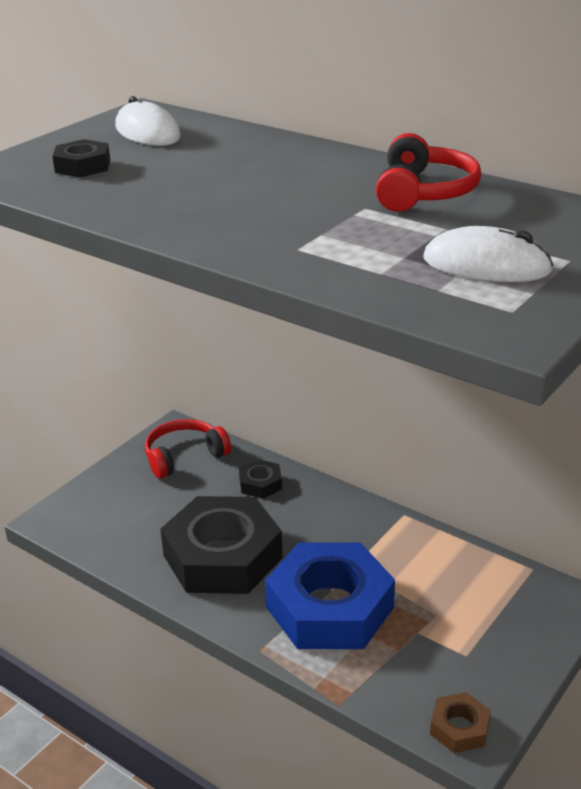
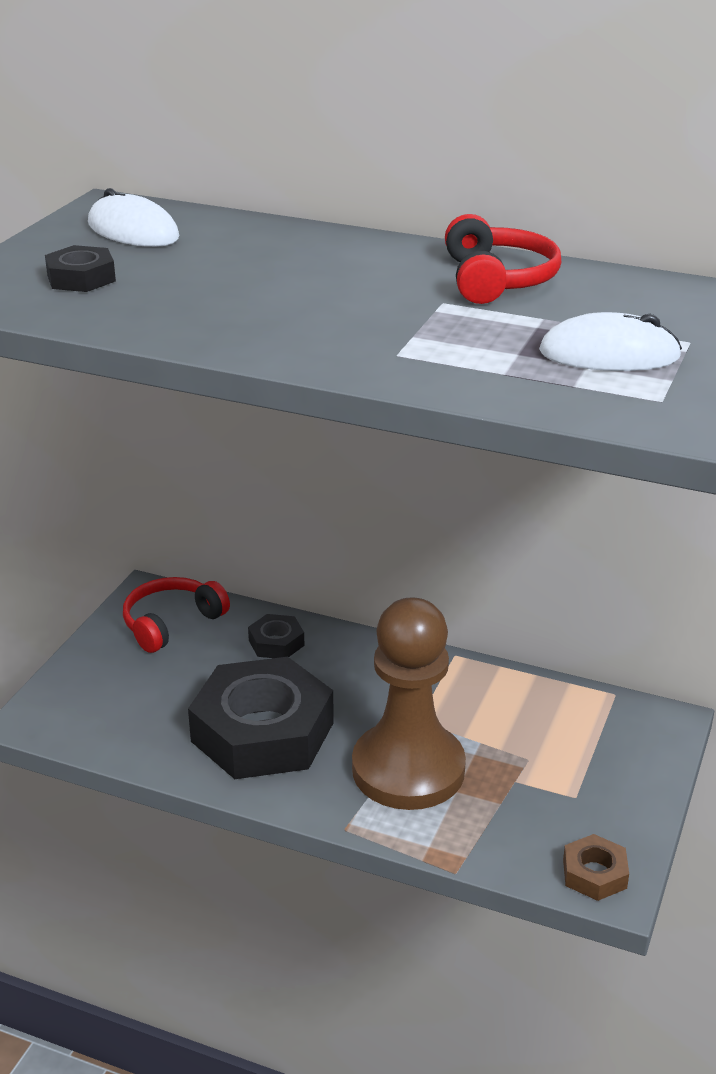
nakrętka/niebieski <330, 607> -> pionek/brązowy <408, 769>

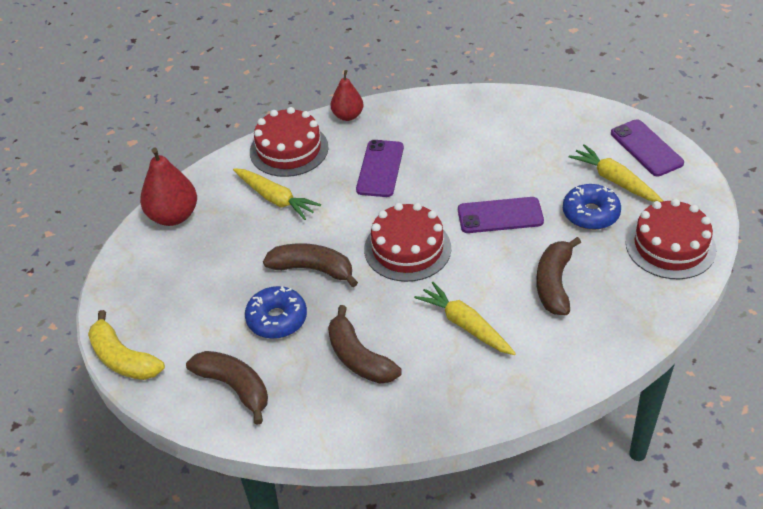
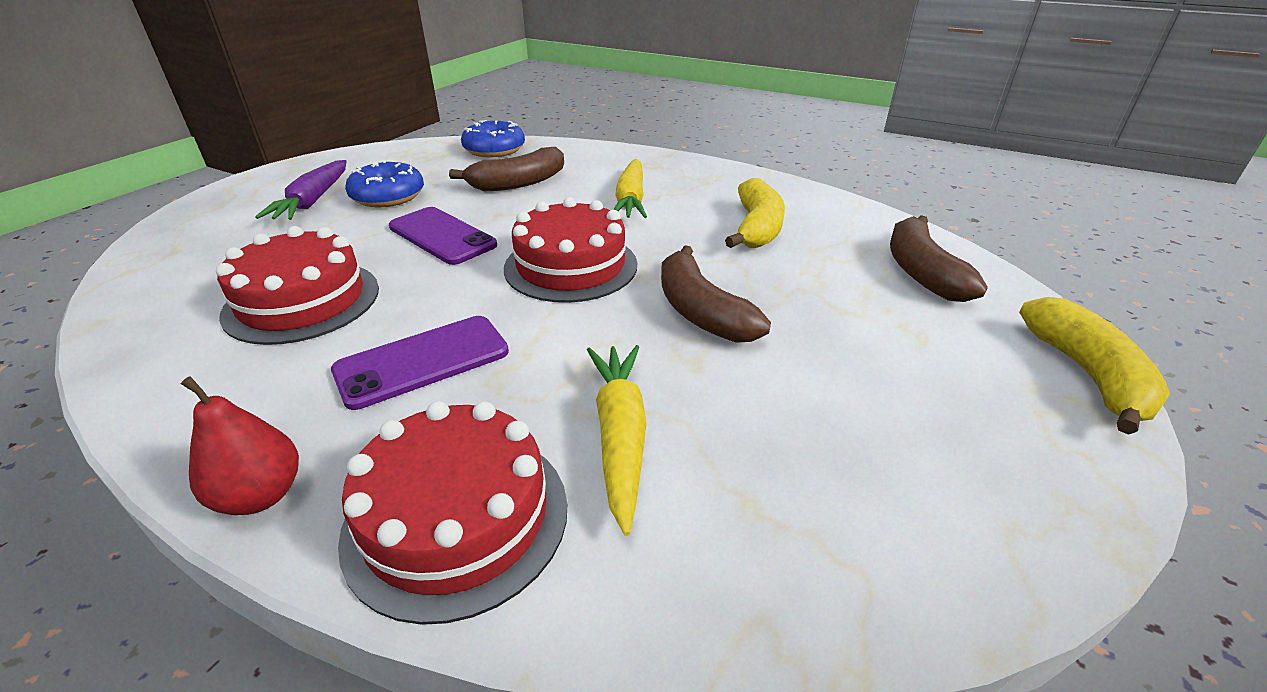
tort/czerwony <670, 246> -> tort/czerwony <302, 301>, moved
marchewka/żółty <615, 181> -> marchewka/fioletowy <313, 201>
donut/niebieski <277, 319> -> donut/niebieski <494, 150>, moved
banan/brązowy <359, 358> -> banan/żółty <757, 228>
gruszka/czerwony <173, 216> -> none
telefon/fioletowy <646, 148> -> none

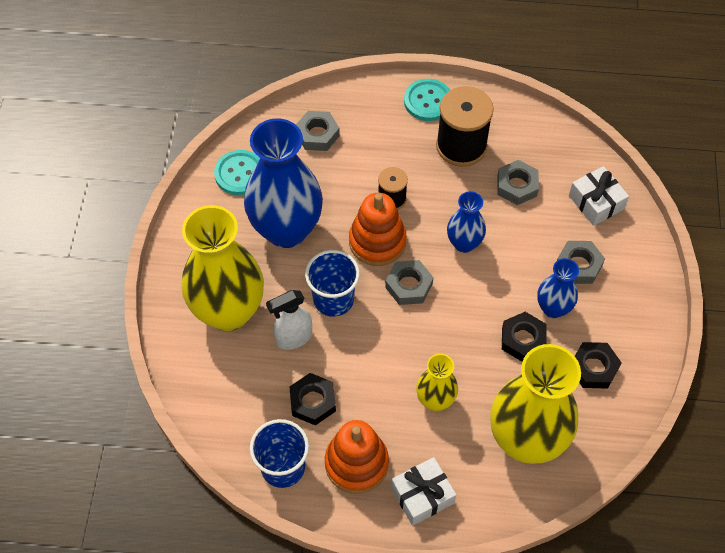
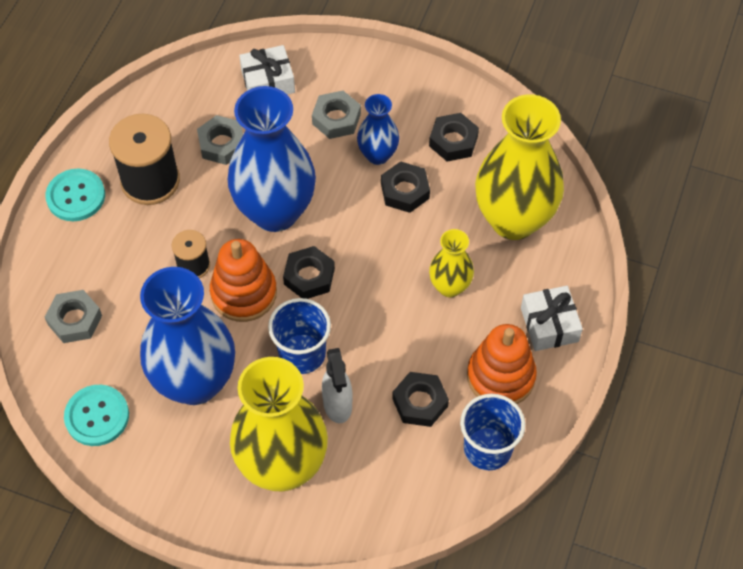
wazon/niebieski <464, 243> -> wazon/niebieski <275, 211>, x1.99
nakrętka/szary <408, 286> -> nakrętka/czarny <309, 276>

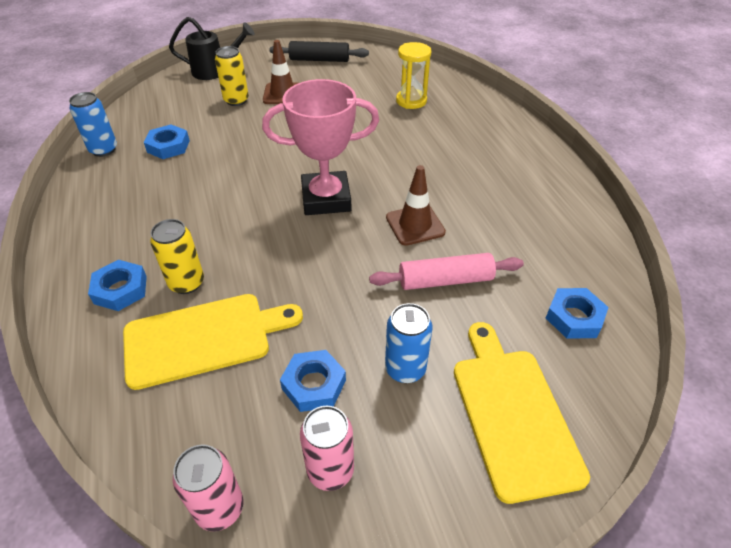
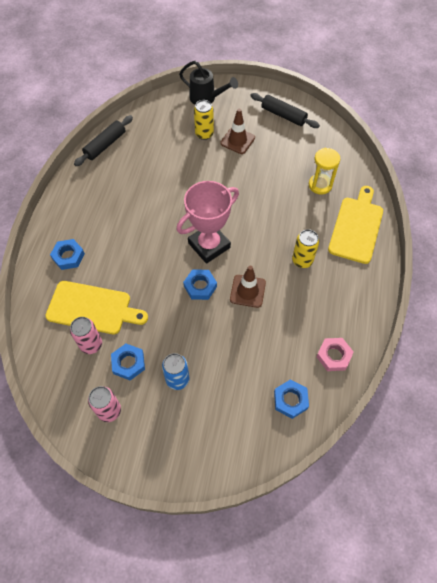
puszka/różowy <219, 508> -> puszka/różowy <91, 344>, moved
puszka/niebieski <103, 150> -> wałek do ciasta/czarny <105, 145>
puchar/różowy <326, 198> -> puchar/różowy <209, 245>, 60 degrees counterclockwise
nakrętka/niebieski <168, 146> -> nakrętka/niebieski <200, 286>, moved
puszka/żółty <186, 283> -> puszka/żółty <302, 260>, moved
none -> nakrętka/różowy <334, 356>
deska do krojenia/żółty <513, 413> -> deska do krojenia/żółty <356, 227>, moved
wałek do ciasta/różowy <445, 280> -> none

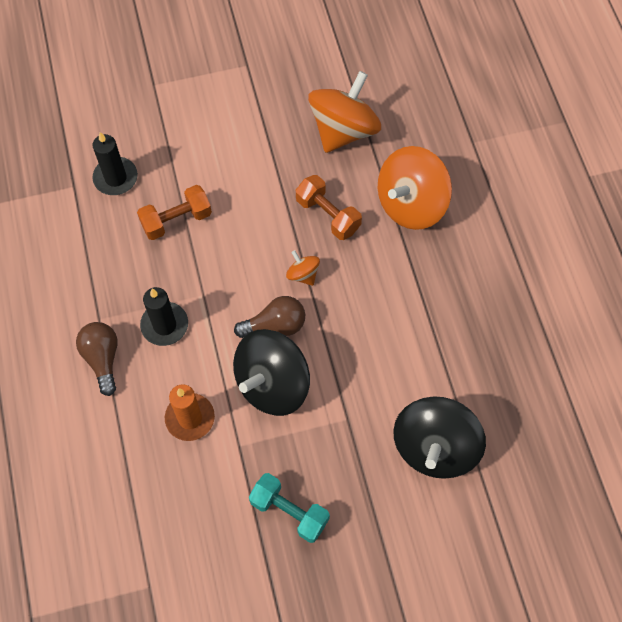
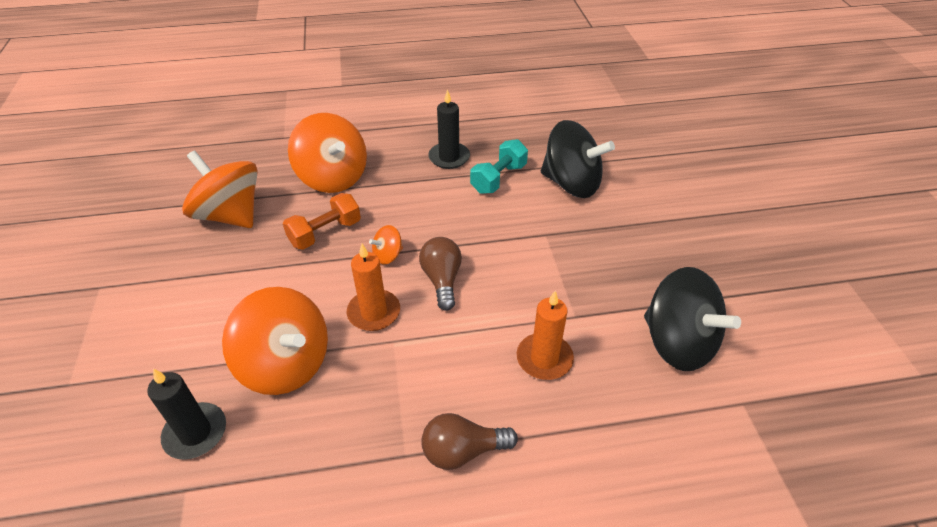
hantel/pomarańczowy <176, 220> -> bączek/pomarańczowy <286, 364>
none -> świeca/pomarańczowy <374, 312>
świeca/czarny <164, 325> -> świeca/czarny <449, 157>, moved
hantel/turkusowy <289, 511> -> hantel/turkusowy <498, 178>, moved
bączek/czarny <272, 384> -> bączek/czarny <678, 343>, moved

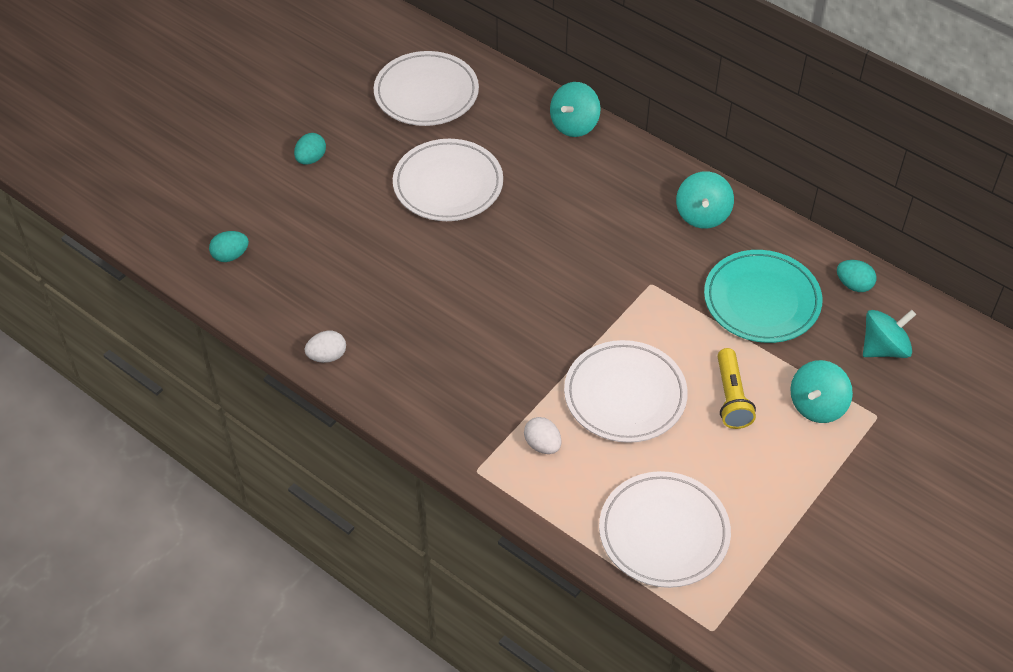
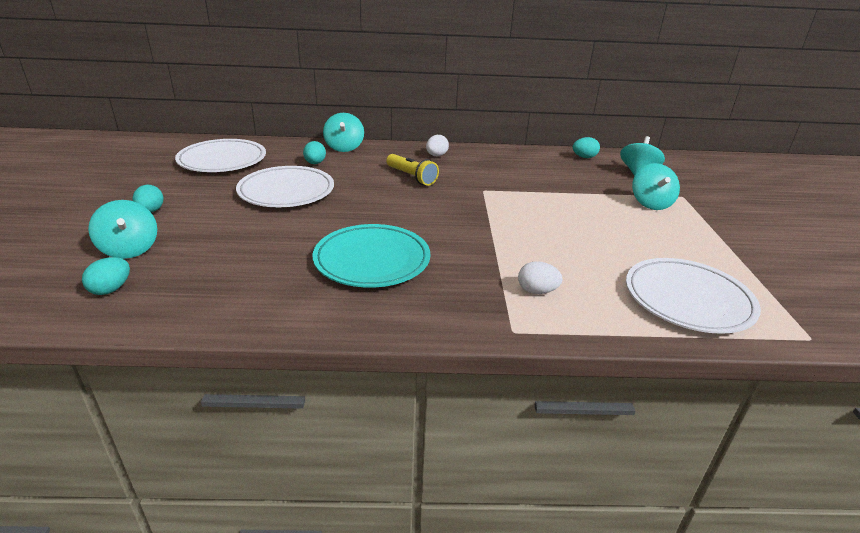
bączek/turkusowy <702, 215> -> bączek/turkusowy <130, 249>, moved
none -> jajko/turkusowy <315, 163>
talerz/turkusowy <761, 300> -> talerz/turkusowy <372, 260>, moved
latarka/żółty <731, 397> -> latarka/żółty <411, 177>, moved
jajko/biały <327, 356> -> jajko/biały <436, 155>, moved
talerz/biały <625, 395> -> none

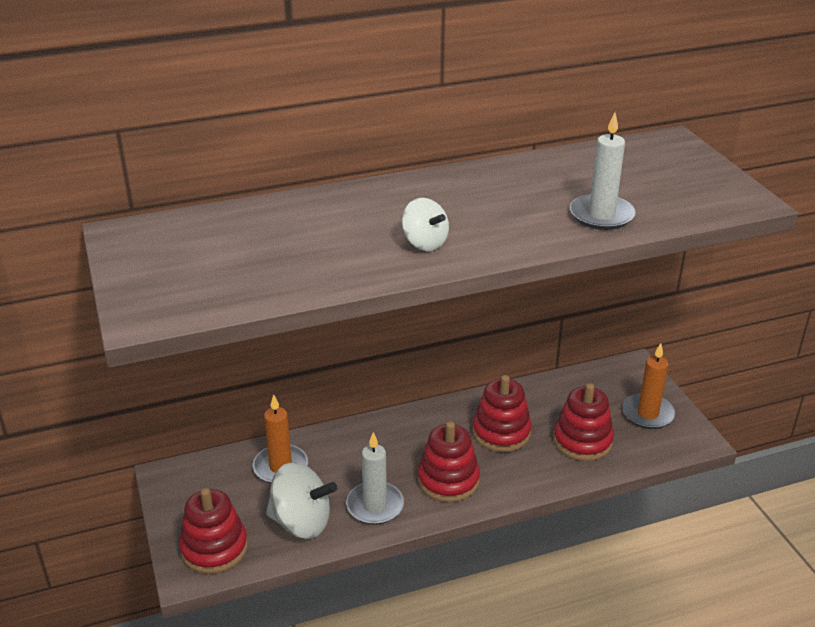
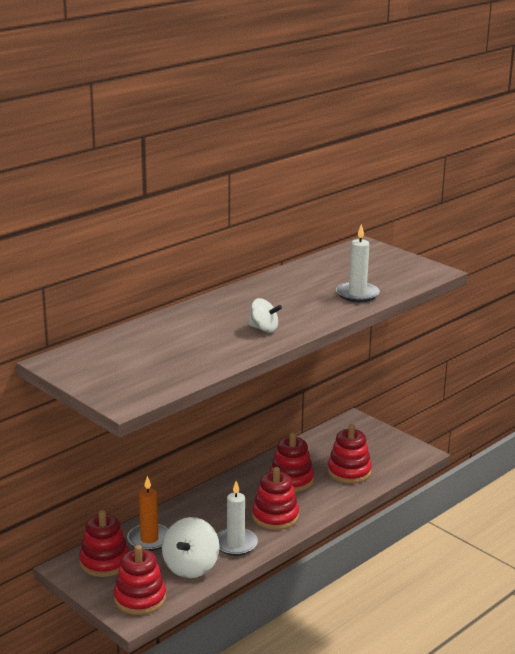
none -> zabawka nakładanka/czerwony <104, 562>
bączek/biały <301, 522> -> bączek/biały <191, 567>, 120 degrees clockwise
świeca/pomarańczowy <647, 414> -> none

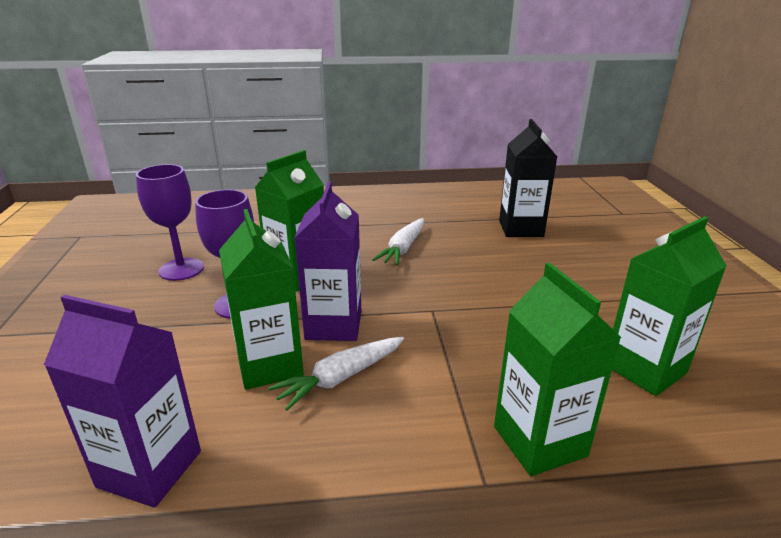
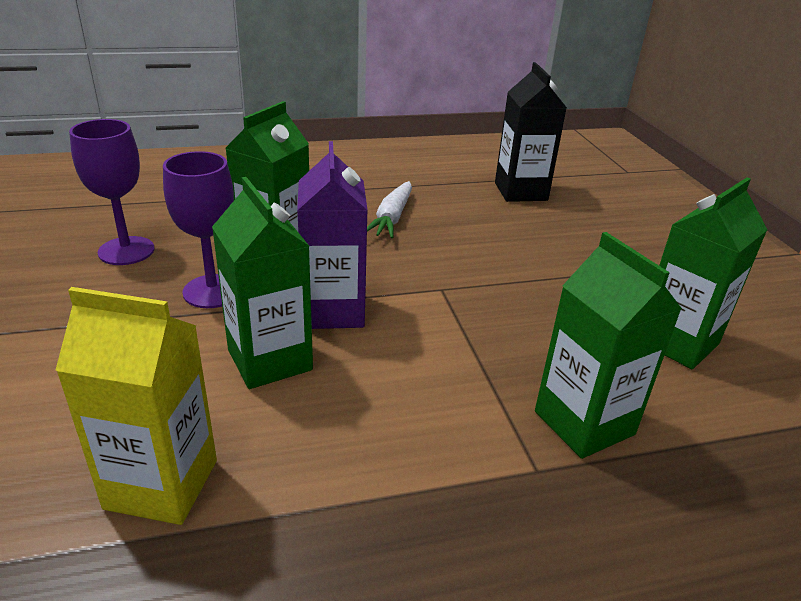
karton mleka/fioletowy <150, 469> -> karton mleka/żółty <162, 484>
marchewka/biały <341, 378> -> none

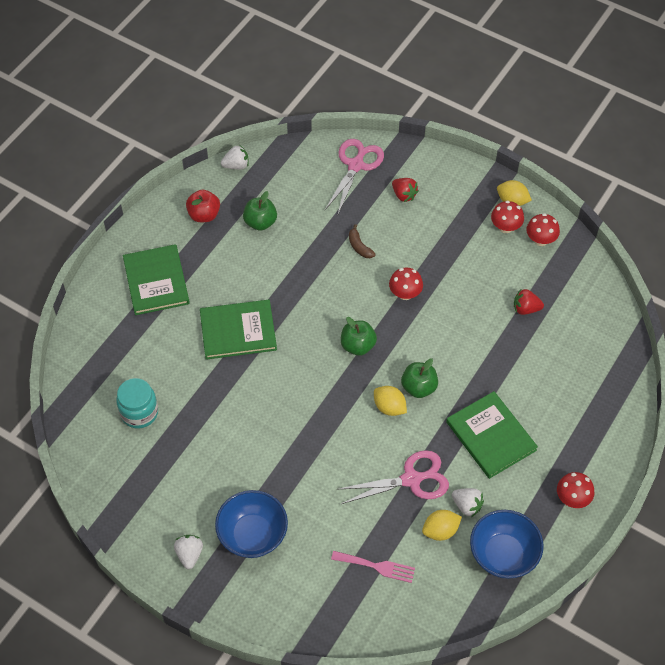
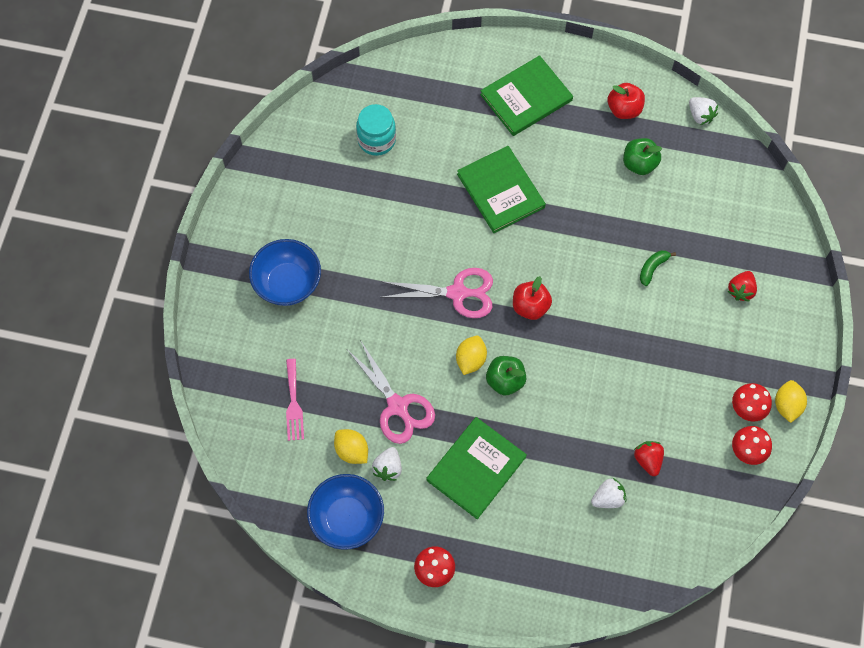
nożyczki/różowy <356, 165> -> nożyczki/różowy <458, 293>, moved
jabłko/zielony <358, 346> -> jabłko/czerwony <530, 306>
truskawka/biały <189, 554> -> truskawka/biały <608, 498>, moved
banan/brązowy <359, 246> -> banan/zielony <652, 268>
grzyb/czerwony <405, 293> -> none

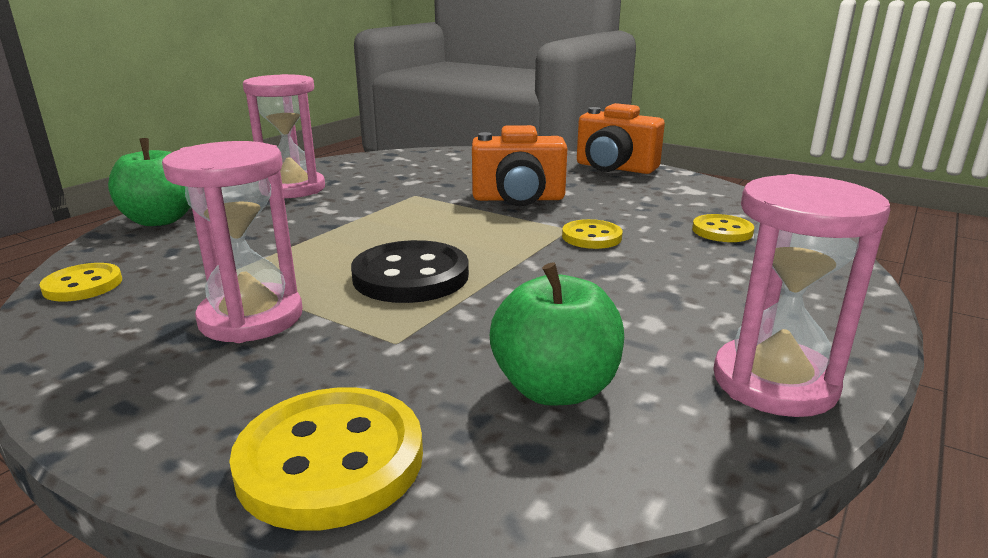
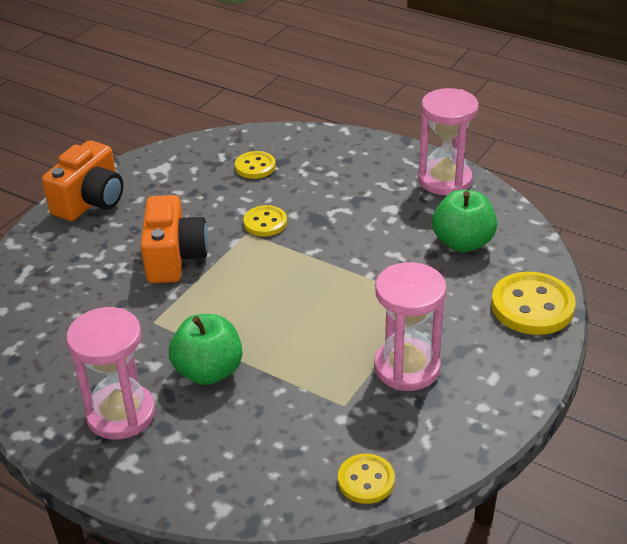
jabłko/zielony <160, 220> -> jabłko/zielony <209, 371>, moved
guzik/czarny <411, 276> -> none

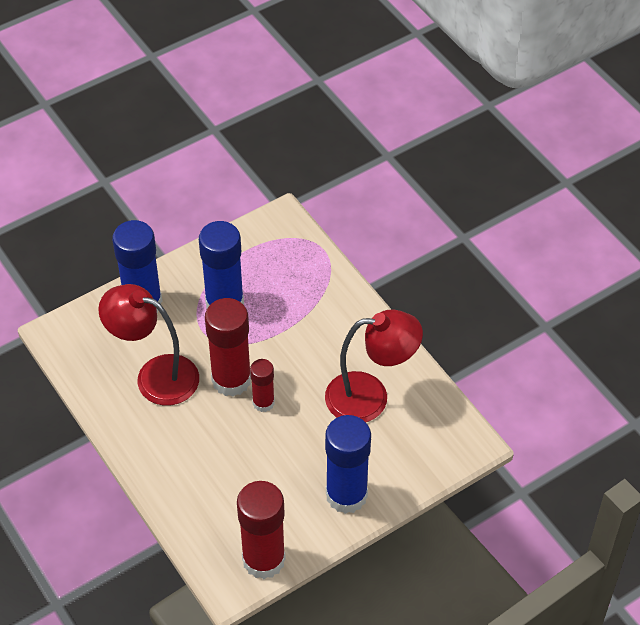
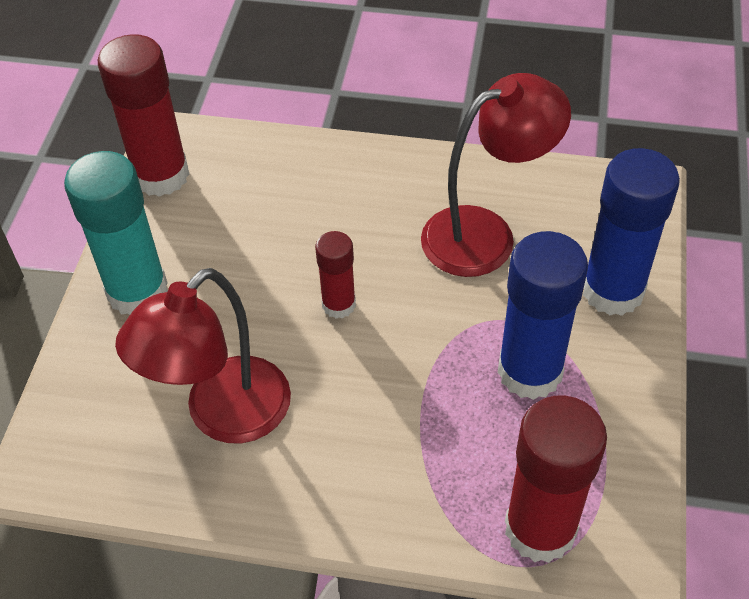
klej w sztyfcie/niebieski <346, 495> -> klej w sztyfcie/turkusowy <137, 291>
klej w sztyfcie/czerwony <231, 380> -> klej w sztyfcie/czerwony <540, 529>, moved

